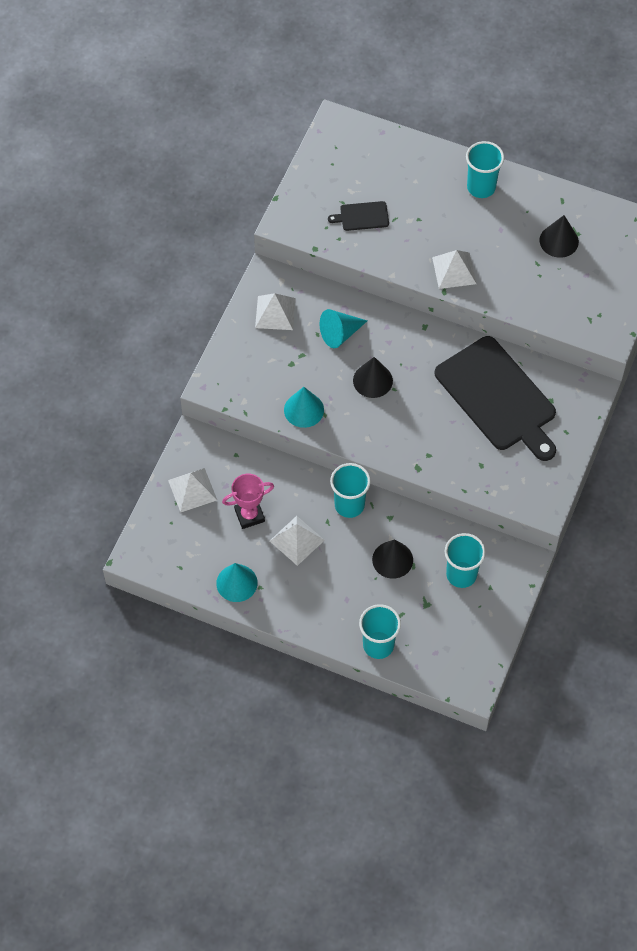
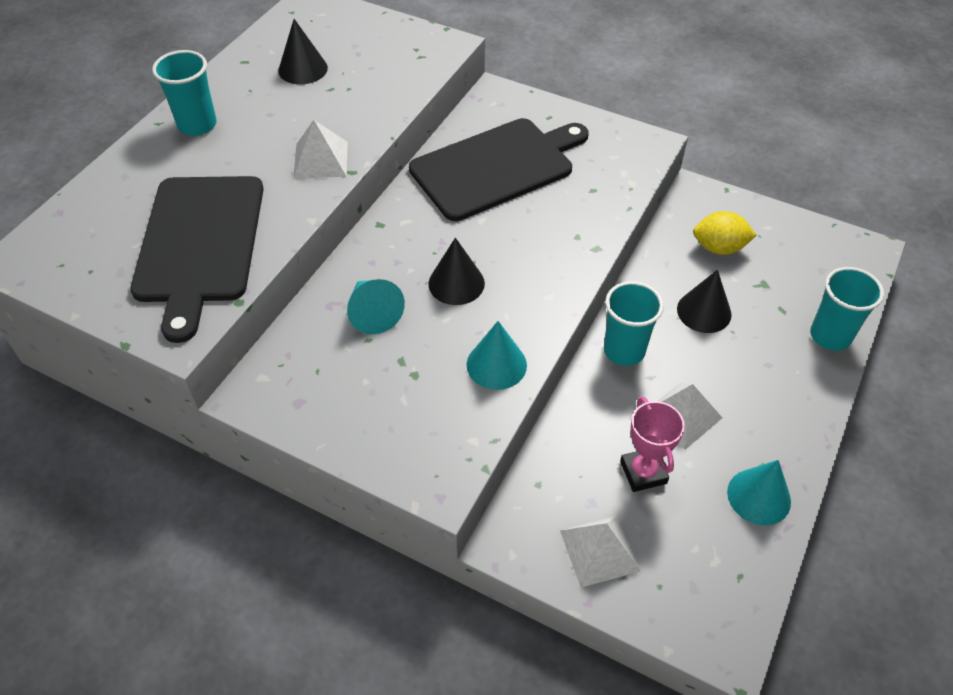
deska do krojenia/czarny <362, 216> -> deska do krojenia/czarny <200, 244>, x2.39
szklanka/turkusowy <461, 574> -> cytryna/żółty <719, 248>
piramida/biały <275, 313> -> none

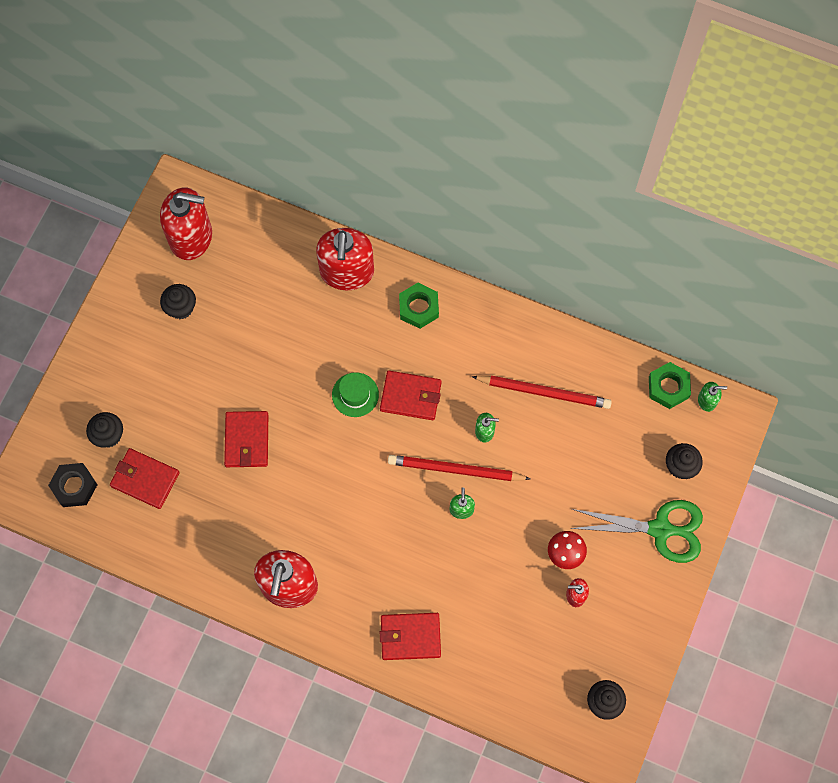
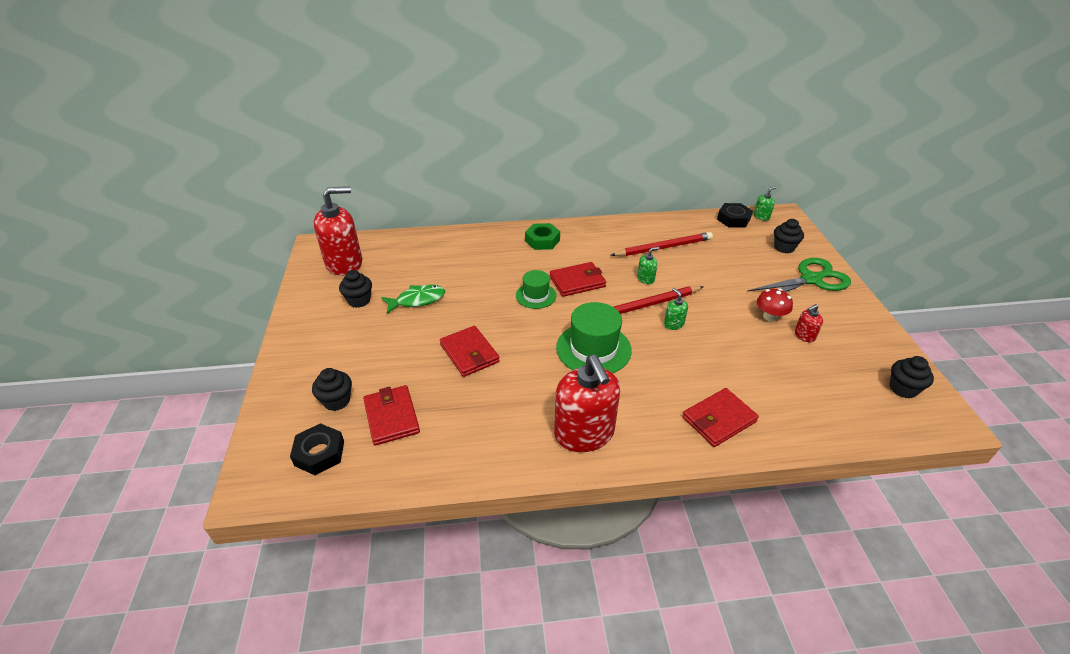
portfel/czerwony <145, 479> -> portfel/czerwony <391, 417>, 75 degrees clockwise
none -> ryba/zielony <417, 300>
none -> kapelusz/zielony <593, 349>
nakrętka/zielony <668, 387> -> nakrętka/czarny <733, 219>
dozownik mydła/czerwony <347, 272> -> none

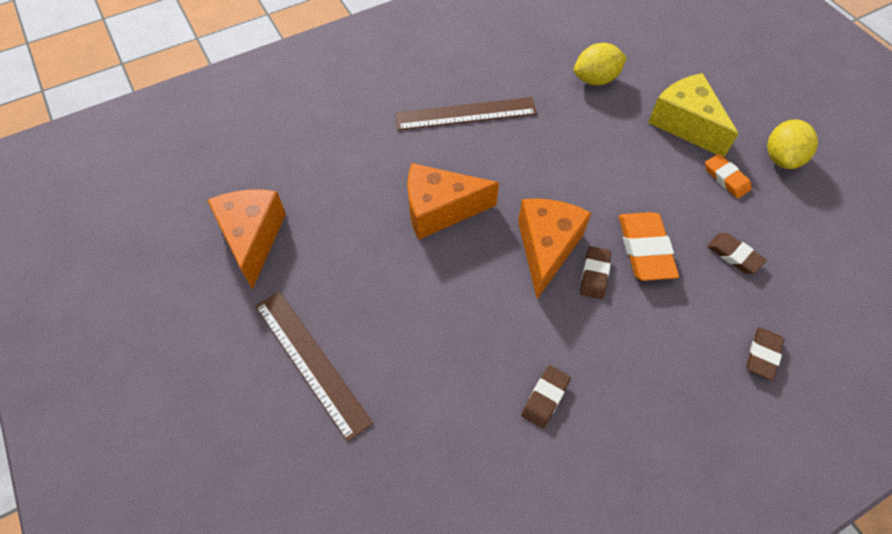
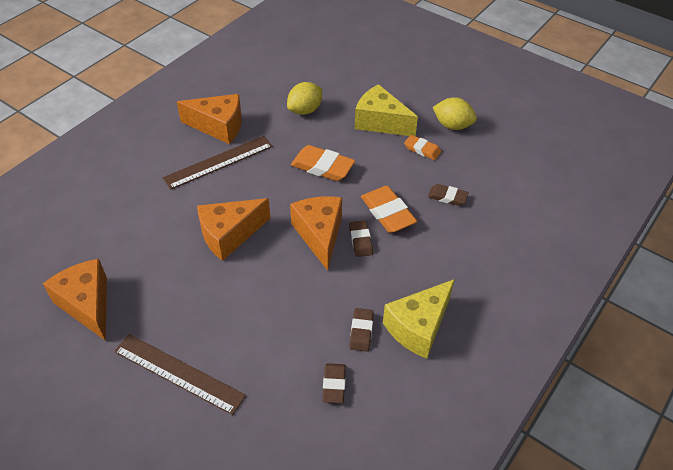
none -> ser/pomarańczowy <218, 126>
none -> gumka do mazania/pomarańczowy <322, 166>
gumka do mazania/brązowy <763, 355> -> gumka do mazania/brązowy <334, 384>, moved
none -> ser/żółty <418, 327>
cytryna/żółty <781, 158> -> cytryna/żółty <452, 125>, 60 degrees counterclockwise

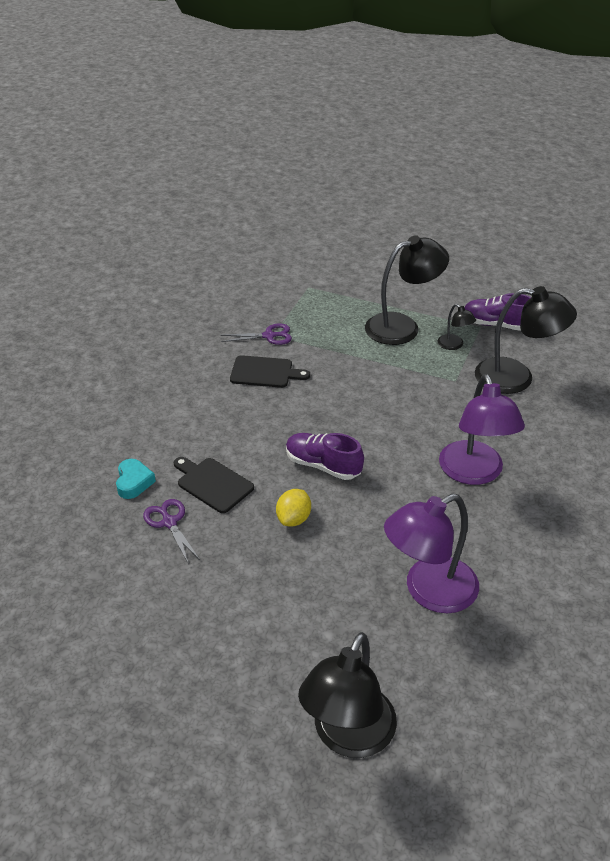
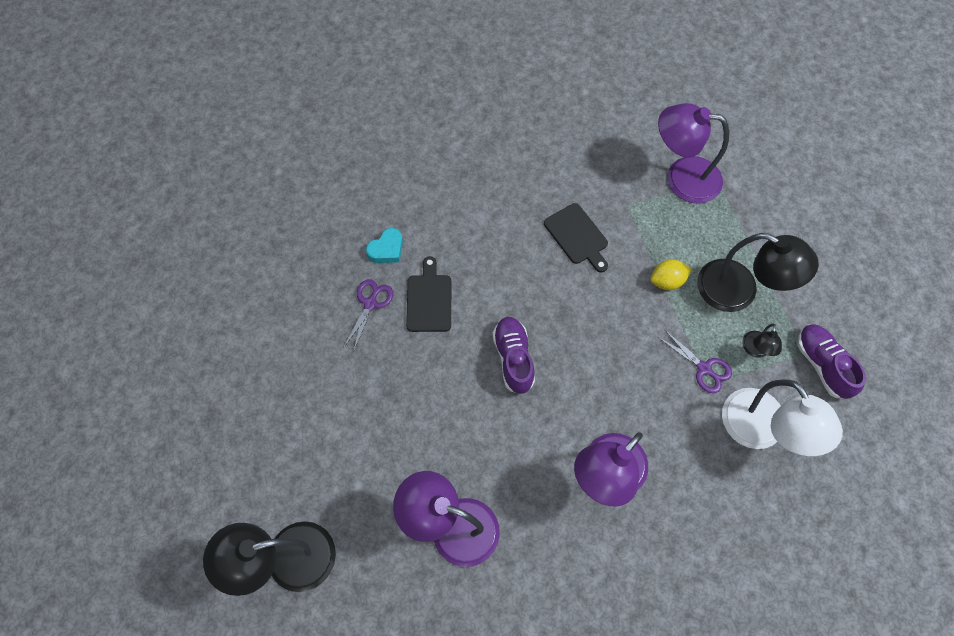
cytryna/żółty <293, 519> -> cytryna/żółty <667, 281>, moved
none -> lampka/fioletowy <681, 178>
nożyczki/fioletowy <269, 336> -> nożyczki/fioletowy <704, 368>, moved
lampka/czarny <516, 378> -> lampka/biały <761, 431>

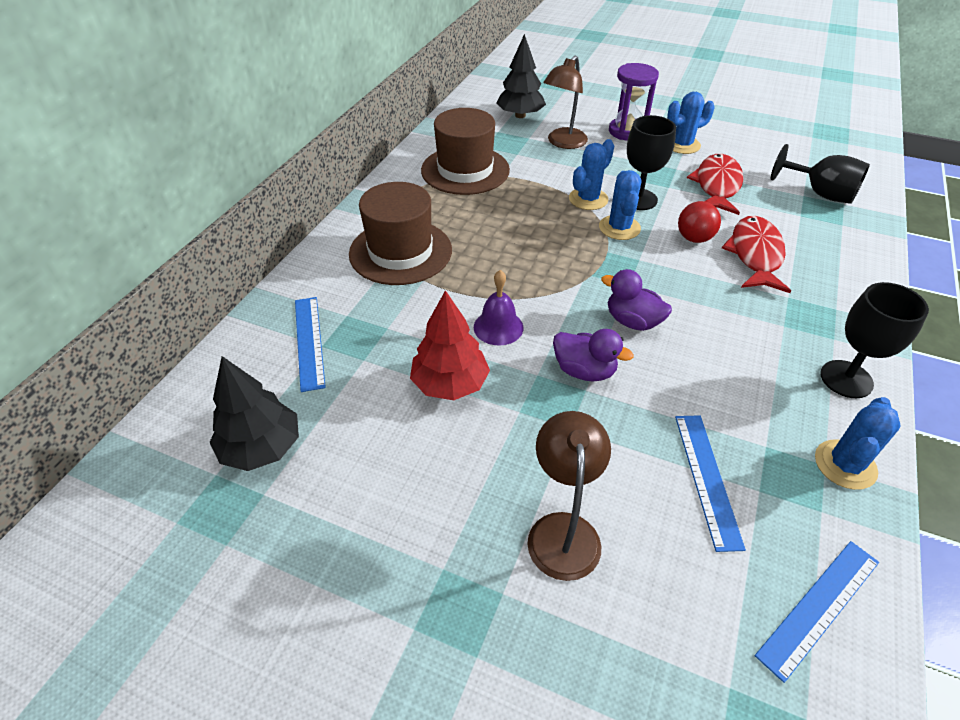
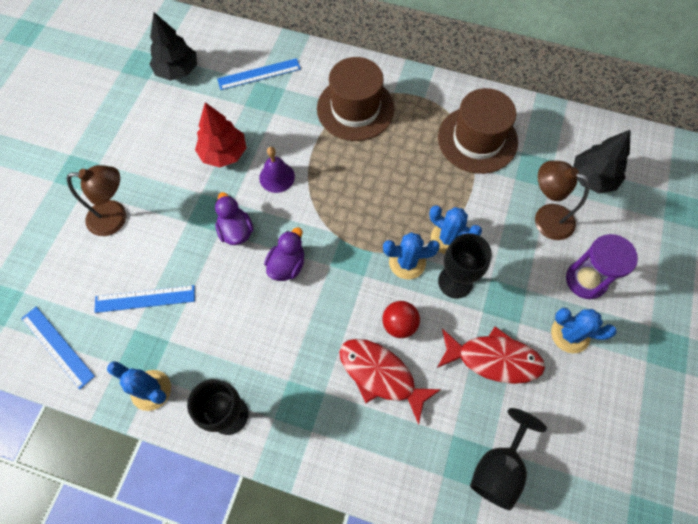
kaczka/fioletowy <584, 371> -> kaczka/fioletowy <236, 231>, 135 degrees clockwise
ryba/czerwony <755, 255> -> ryba/czerwony <381, 375>, 150 degrees counterclockwise
kaktus/niebieski <682, 145> -> kaktus/niebieski <570, 334>, 45 degrees counterclockwise

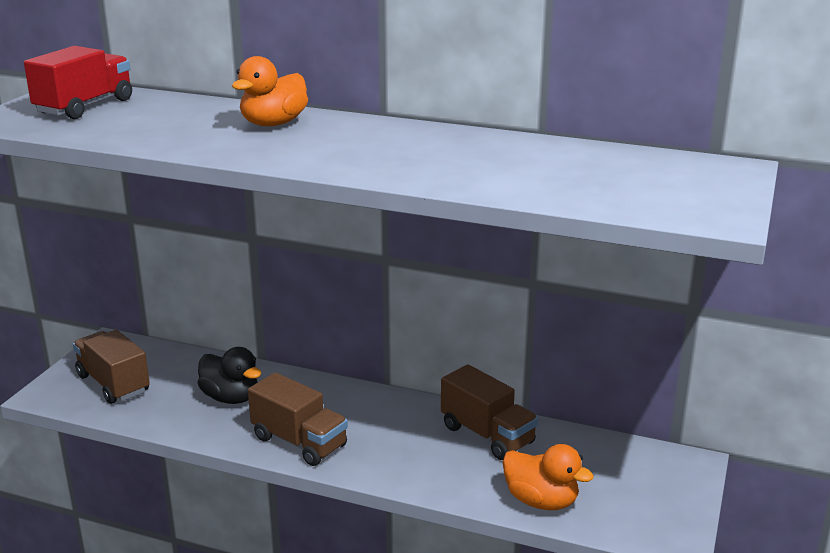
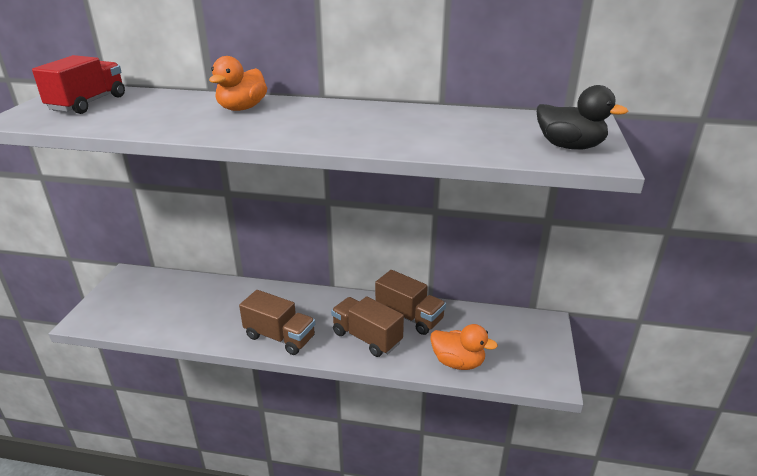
ciężarówka/brązowy <113, 384> -> ciężarówka/brązowy <367, 338>, moved
kaczka/czarny <231, 398> -> kaczka/czarny <569, 147>, moved

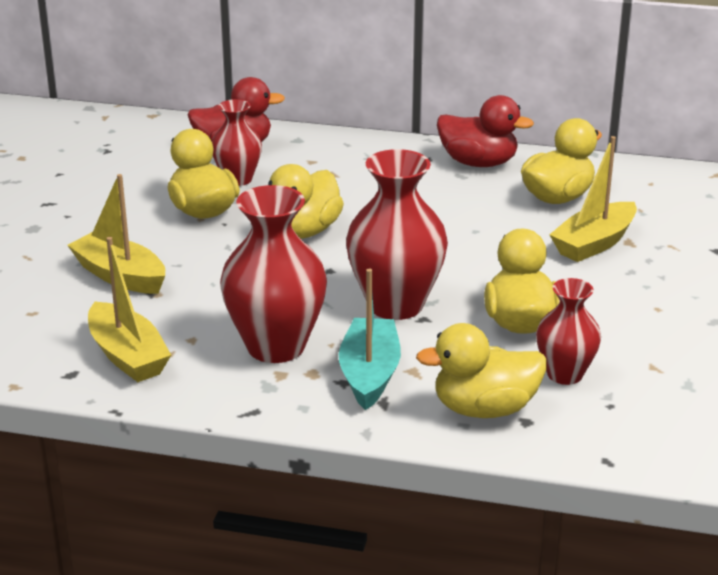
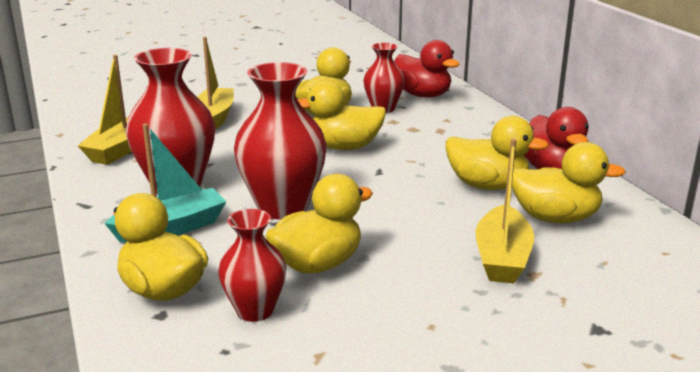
none -> kaczka/żółty <487, 186>
łódka/żółty <594, 243> -> łódka/żółty <502, 258>, 90 degrees counterclockwise

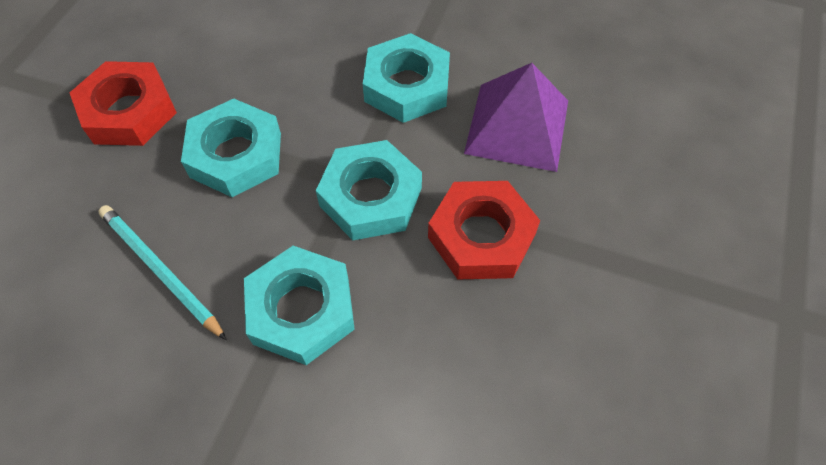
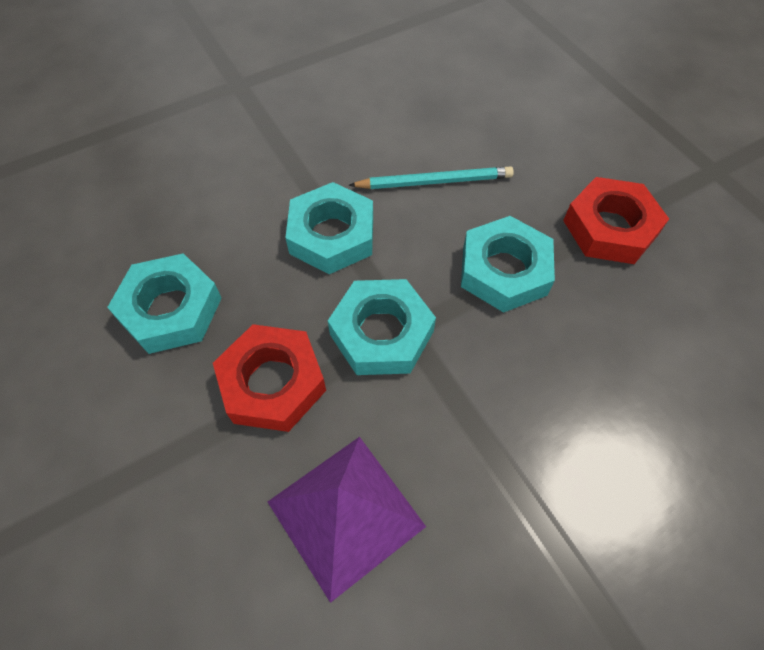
nakrętka/turkusowy <407, 86> -> nakrętka/turkusowy <171, 309>, moved

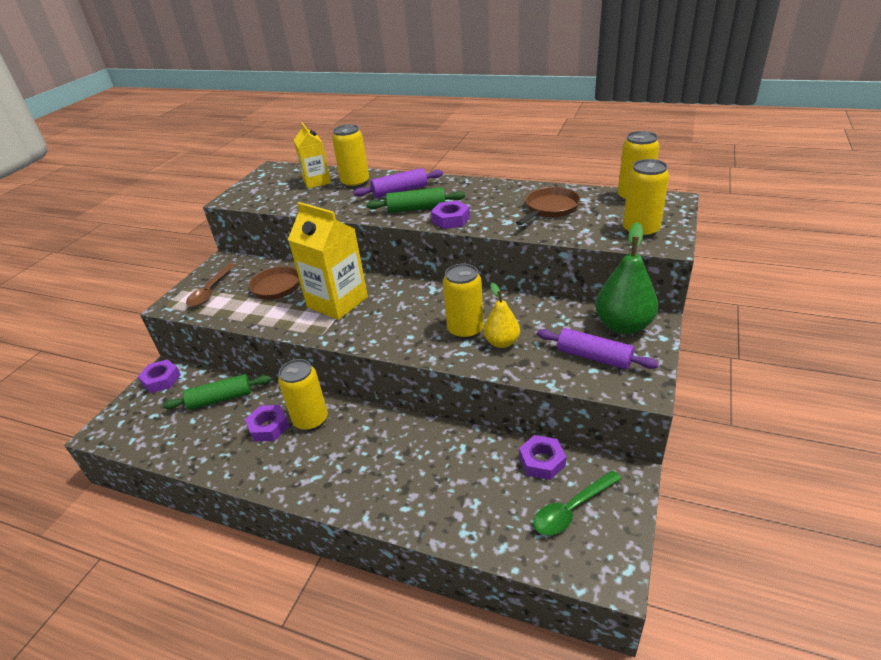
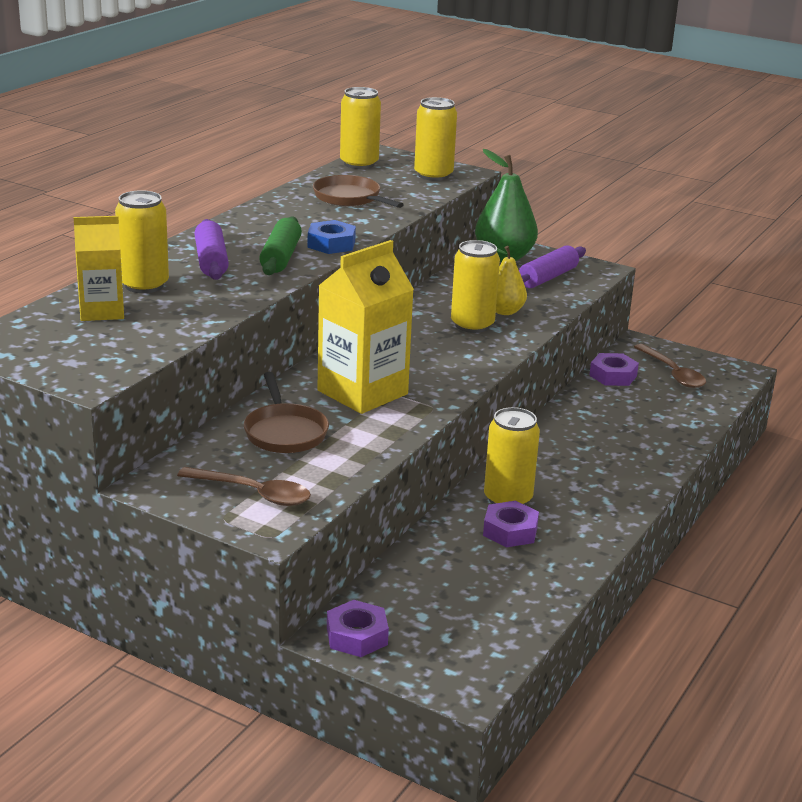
nakrętka/fioletowy <451, 219> -> nakrętka/niebieski <331, 244>
łyżka/zielony <572, 509> -> łyżka/brązowy <672, 373>
wałek do ciasta/zielony <221, 399> -> none

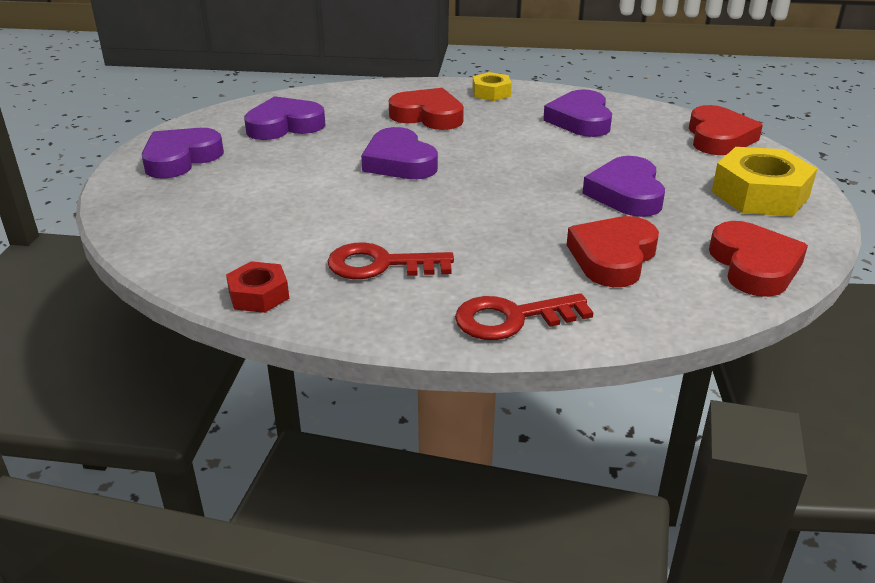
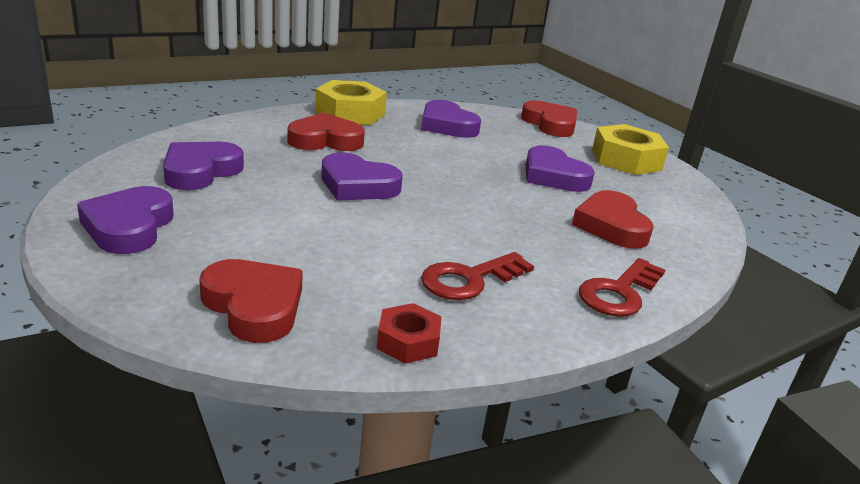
serce/czerwony <754, 266> -> serce/czerwony <254, 306>, moved
nakrętka/żółty <491, 93> -> nakrętka/żółty <350, 113>, x1.81

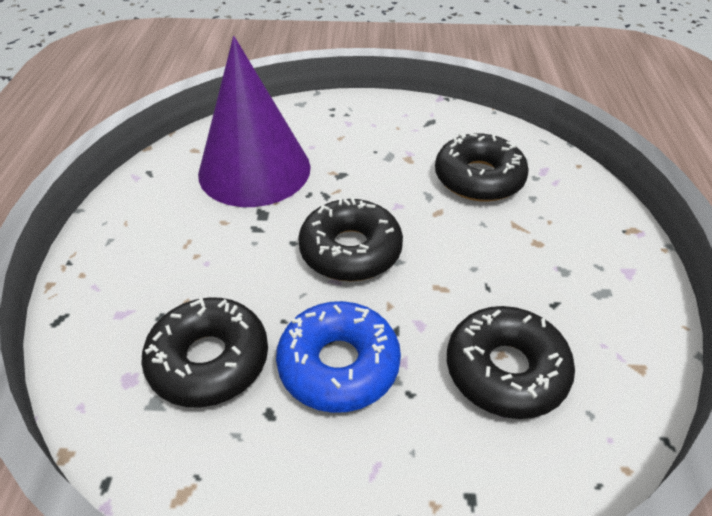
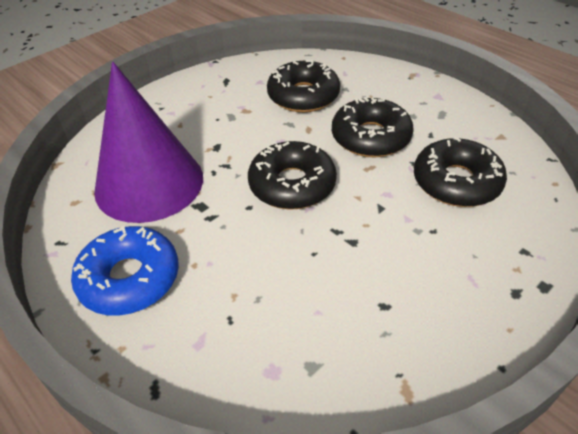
donut/niebieski <338, 365> -> donut/niebieski <129, 279>, moved
donut/czarny <209, 360> -> donut/czarny <370, 137>, moved

